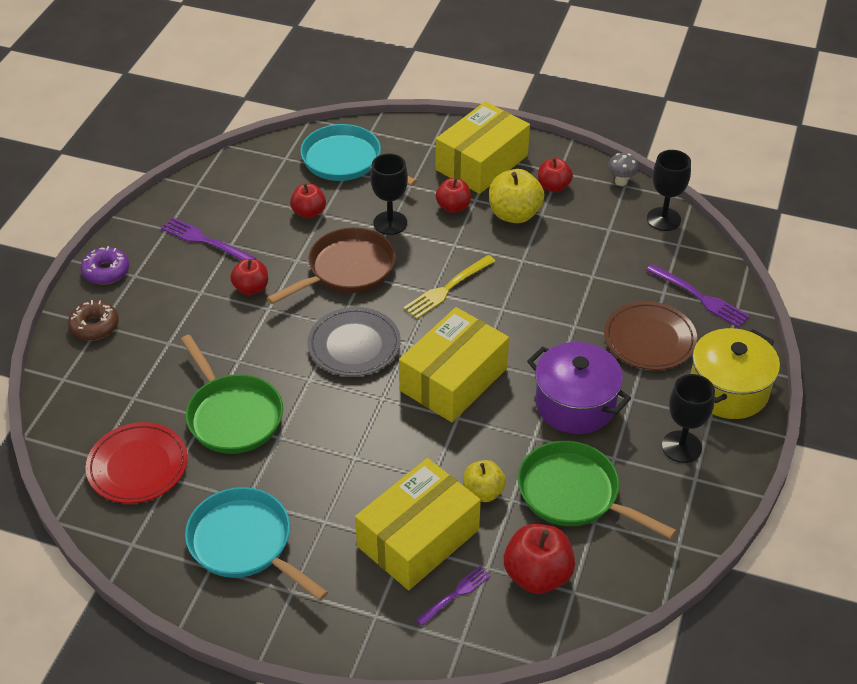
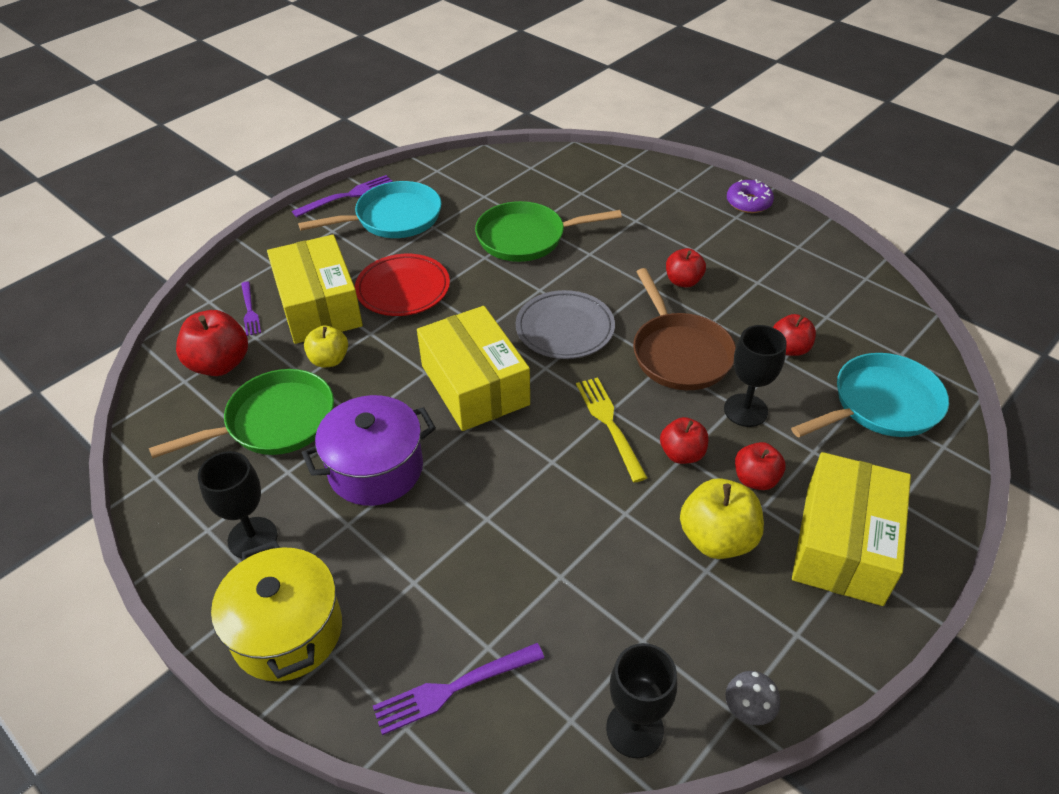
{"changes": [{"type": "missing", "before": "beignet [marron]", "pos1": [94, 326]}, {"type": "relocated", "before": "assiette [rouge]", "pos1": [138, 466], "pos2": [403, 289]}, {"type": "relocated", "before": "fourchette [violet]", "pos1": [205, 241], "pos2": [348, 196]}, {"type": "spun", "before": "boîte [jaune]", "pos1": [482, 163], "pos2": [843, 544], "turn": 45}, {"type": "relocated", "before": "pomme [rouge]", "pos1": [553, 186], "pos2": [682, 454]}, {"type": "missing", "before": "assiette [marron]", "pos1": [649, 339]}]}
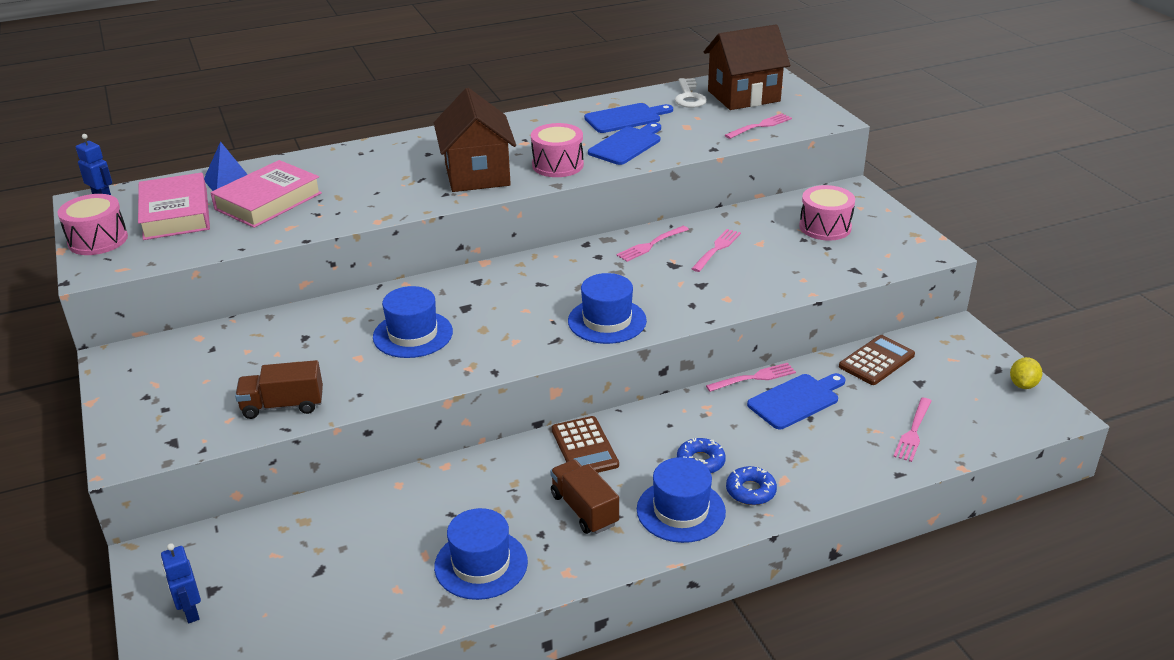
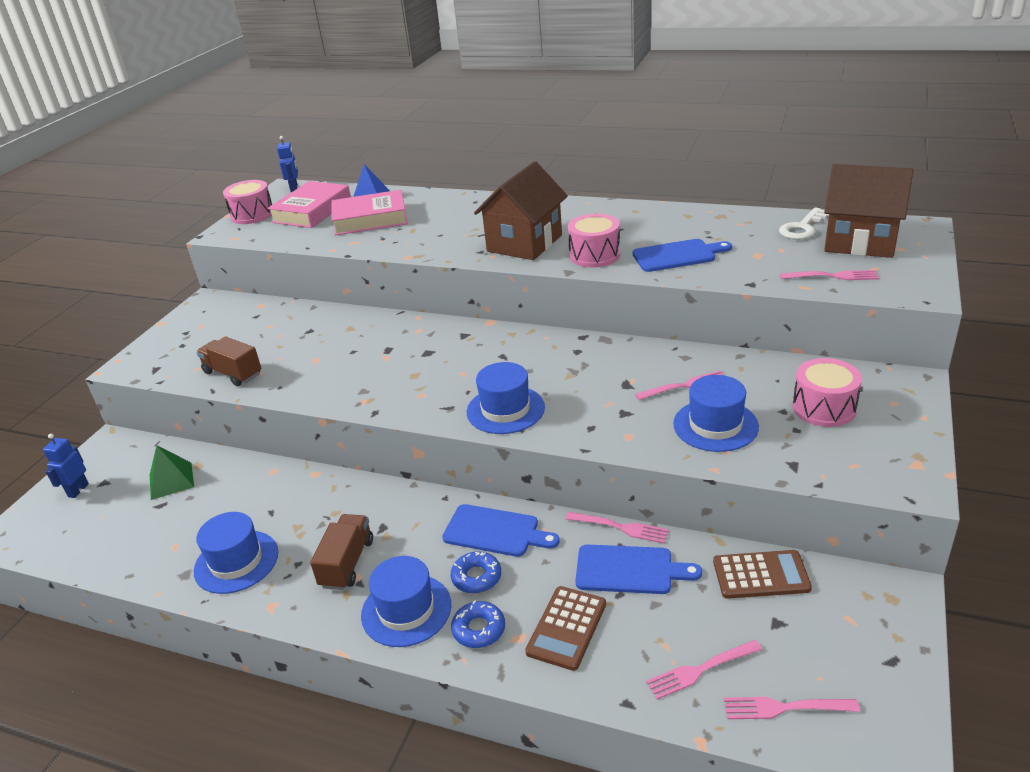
{"changes": [{"type": "relocated", "before": "chapeau [bleu]", "pos1": [413, 334], "pos2": [715, 425]}, {"type": "relocated", "before": "calculatrice [marron]", "pos1": [584, 447], "pos2": [566, 628]}, {"type": "relocated", "before": "planche à découper [bleu]", "pos1": [625, 118], "pos2": [495, 532]}, {"type": "relocated", "before": "fourchette [rose]", "pos1": [651, 244], "pos2": [785, 707]}, {"type": "missing", "before": "citron [jaune]", "pos1": [1023, 385]}, {"type": "appeared", "after": "pyramide [vert]", "pos2": [171, 480]}]}
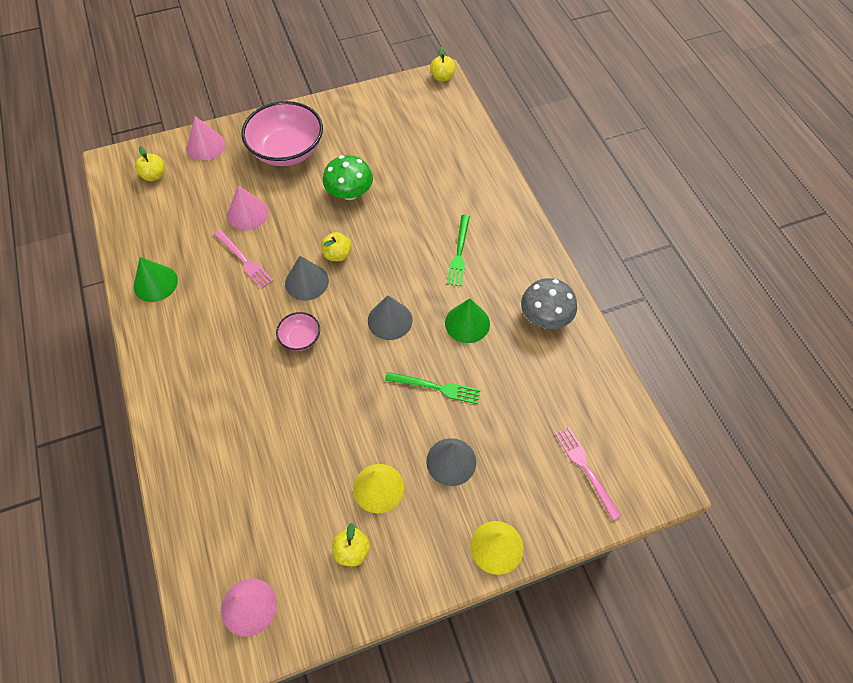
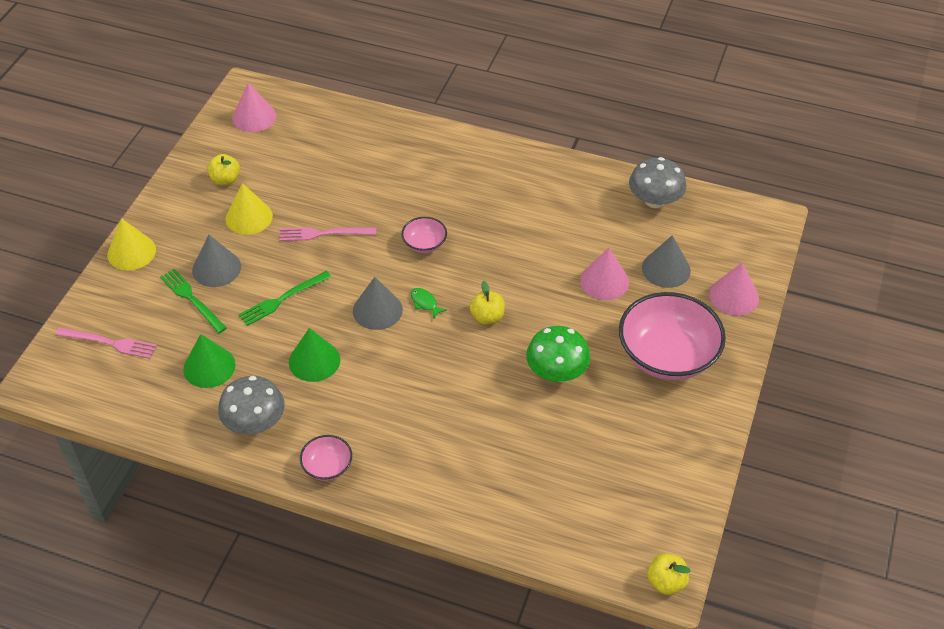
{"changes": [{"type": "relocated", "before": "cône [vert]", "pos1": [155, 283], "pos2": [209, 367]}, {"type": "missing", "before": "pomme [jaune]", "pos1": [154, 175]}, {"type": "relocated", "before": "fourchette [rose]", "pos1": [244, 260], "pos2": [323, 233]}, {"type": "relocated", "before": "cône [gris]", "pos1": [306, 282], "pos2": [666, 269]}, {"type": "relocated", "before": "fourchette [vert]", "pos1": [459, 253], "pos2": [192, 299]}, {"type": "appeared", "after": "bol [rose]", "pos2": [327, 466]}, {"type": "appeared", "after": "poisson [vert]", "pos2": [425, 303]}, {"type": "appeared", "after": "champignon [gris]", "pos2": [655, 200]}]}
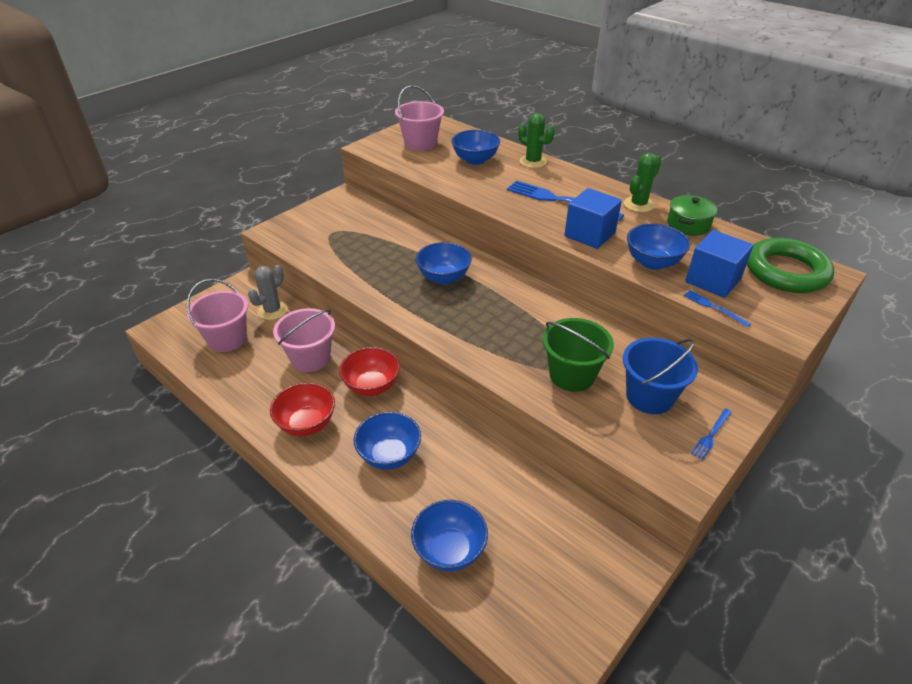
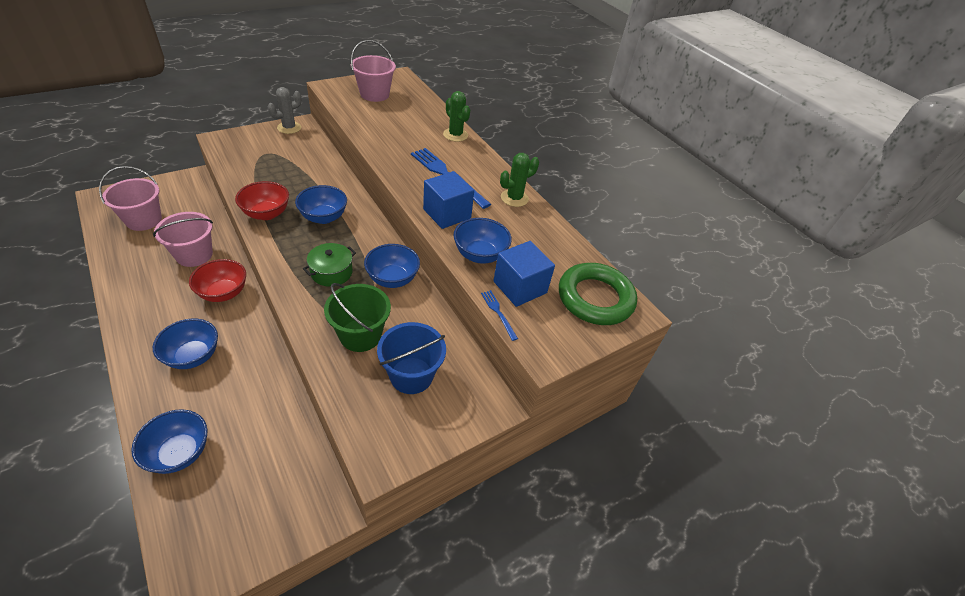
{"changes": [{"type": "relocated", "before": "cactus [gris]", "pos1": [272, 311], "pos2": [289, 128]}, {"type": "relocated", "before": "bol [rouge]", "pos1": [306, 424], "pos2": [266, 214]}, {"type": "relocated", "before": "bol [bleu]", "pos1": [475, 160], "pos2": [392, 279]}, {"type": "relocated", "before": "marmite [vert]", "pos1": [688, 225], "pos2": [331, 272]}, {"type": "missing", "before": "fourchette [bleu]", "pos1": [711, 435]}]}
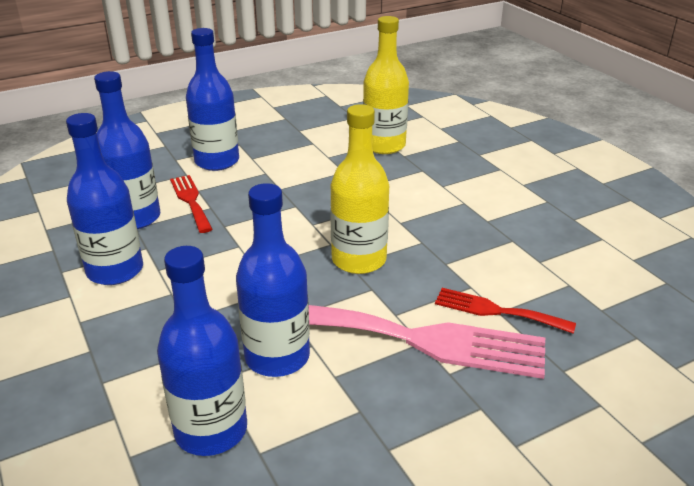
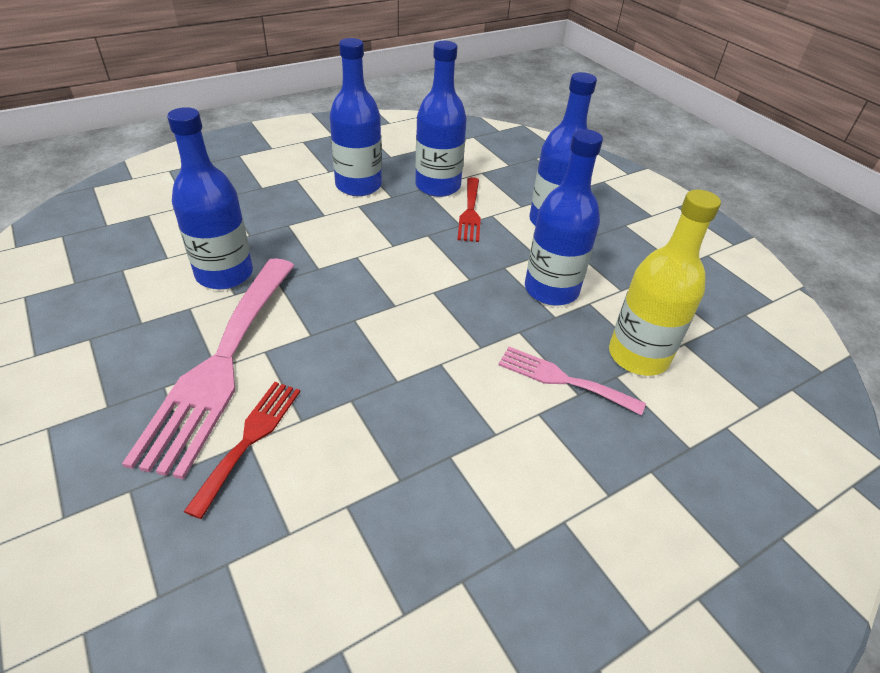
{"changes": [{"type": "relocated", "before": "bouteille [bleu]", "pos1": [211, 430], "pos2": [551, 290]}, {"type": "spun", "before": "fourchette [rouge]", "pos1": [191, 201], "pos2": [470, 212], "turn": 120}, {"type": "missing", "before": "bouteille [jaune]", "pos1": [359, 260]}, {"type": "appeared", "after": "fourchette [rose]", "pos2": [563, 379]}]}
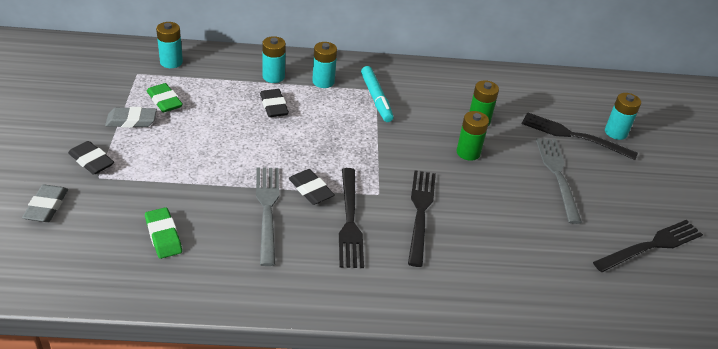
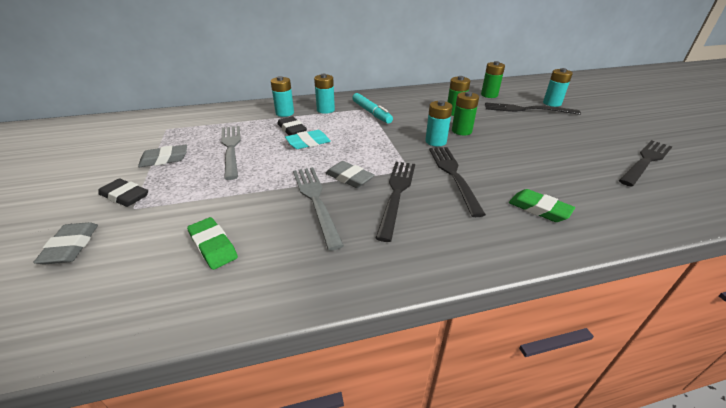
{"changes": [{"type": "relocated", "before": "gomme [vert]", "pos1": [164, 101], "pos2": [539, 209]}, {"type": "relocated", "before": "pile [turquoise]", "pos1": [171, 62], "pos2": [435, 141]}, {"type": "colour", "before": "gomme [noir]", "after": "gomme [gris]", "pos1": [311, 190], "pos2": [349, 178]}, {"type": "spun", "before": "fourchette [noir]", "pos1": [350, 221], "pos2": [396, 194], "turn": -150}, {"type": "relocated", "before": "fourchette [gris]", "pos1": [557, 175], "pos2": [231, 148]}, {"type": "appeared", "after": "gomme [turquoise]", "pos2": [308, 143]}, {"type": "appeared", "after": "pile [vert]", "pos2": [489, 95]}]}
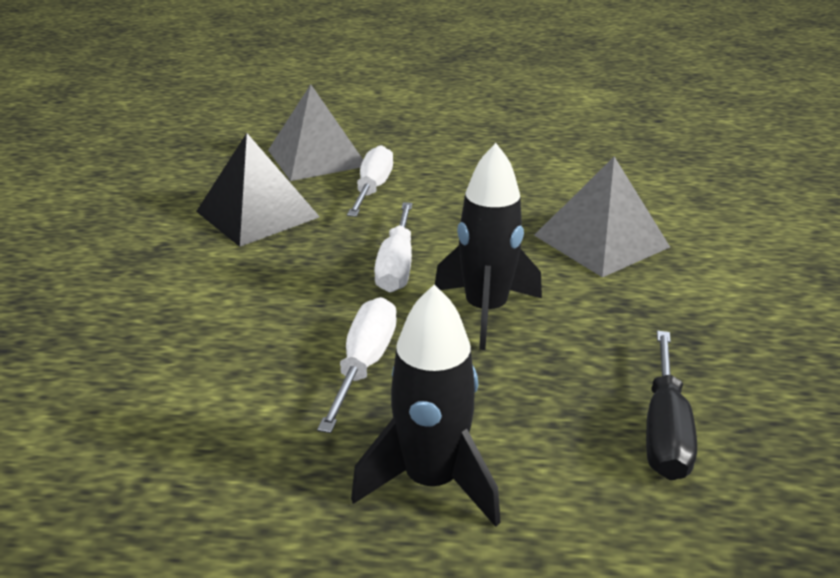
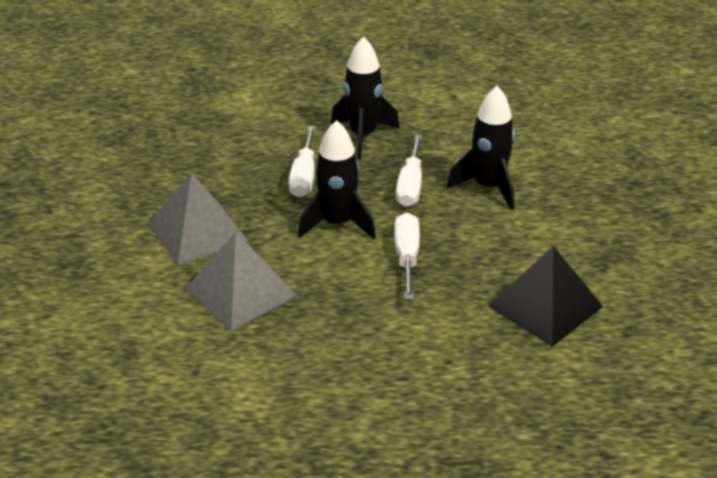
{"changes": [{"type": "relocated", "before": "pyramide [gris]", "pos1": [316, 158], "pos2": [198, 231]}, {"type": "relocated", "before": "tournevis [blanc]", "pos1": [373, 188], "pos2": [304, 177]}, {"type": "missing", "before": "tournevis [noir]", "pos1": [664, 430]}, {"type": "appeared", "after": "fusée [noir]", "pos2": [488, 187]}]}
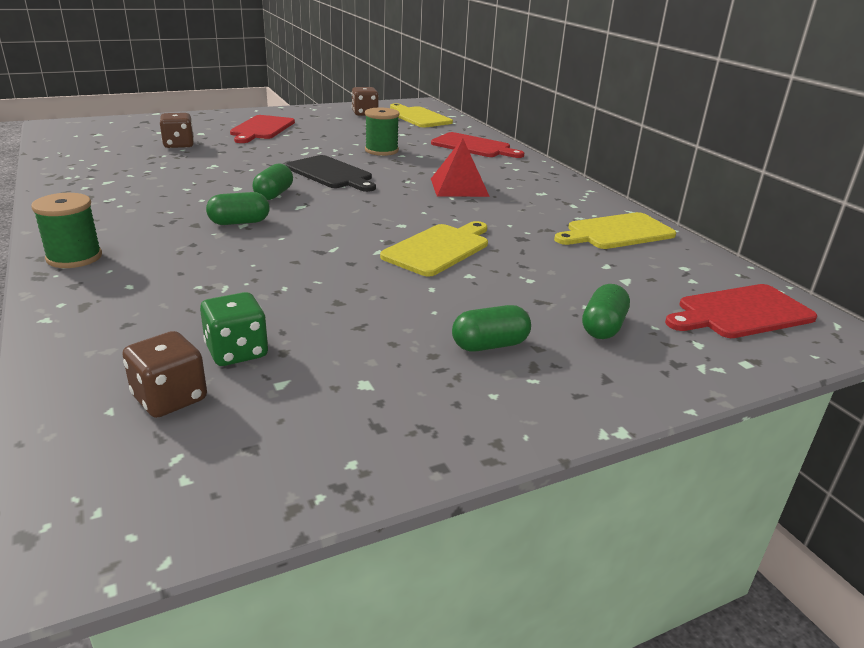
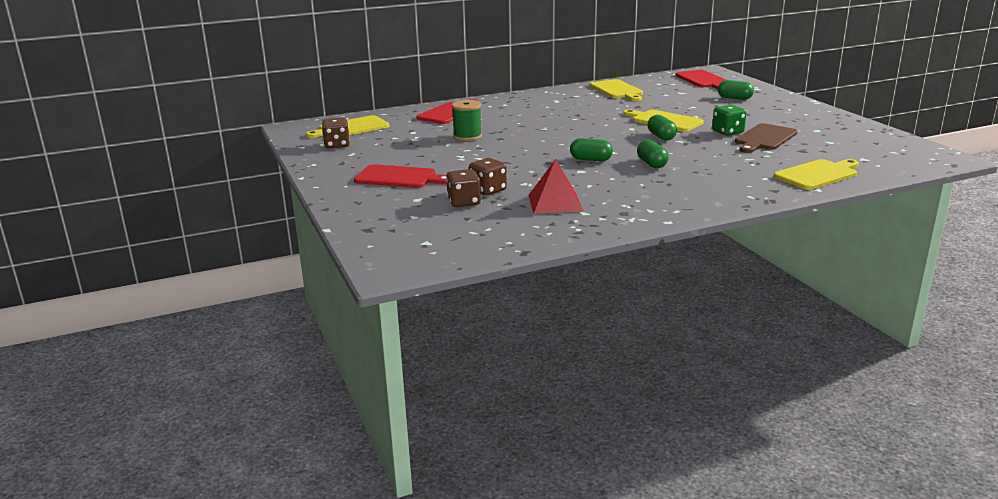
{"changes": [{"type": "missing", "before": "bobine [vert]", "pos1": [74, 257]}, {"type": "relocated", "before": "dé [marron]", "pos1": [170, 398], "pos2": [488, 190]}, {"type": "relocated", "before": "dé [vert]", "pos1": [237, 352], "pos2": [727, 132]}, {"type": "missing", "before": "planche à découper [noir]", "pos1": [331, 174]}, {"type": "relocated", "before": "pyramide [rouge]", "pos1": [459, 187], "pos2": [555, 203]}, {"type": "relocated", "before": "gélule [vert]", "pos1": [490, 345], "pos2": [661, 137]}, {"type": "appeared", "after": "planche à découper [marron]", "pos2": [764, 138]}, {"type": "appeared", "after": "planche à découper [jaune]", "pos2": [818, 174]}]}
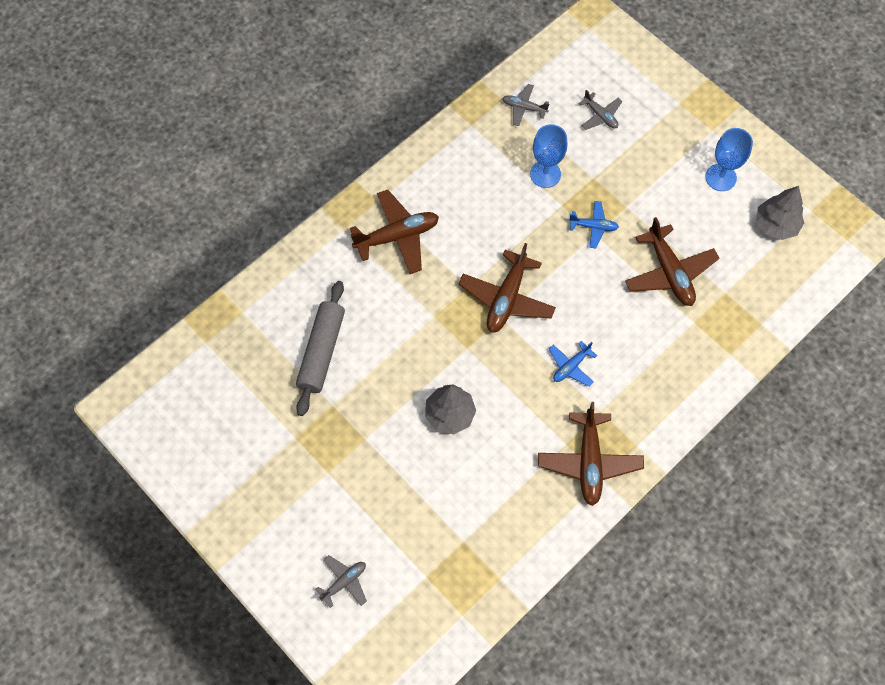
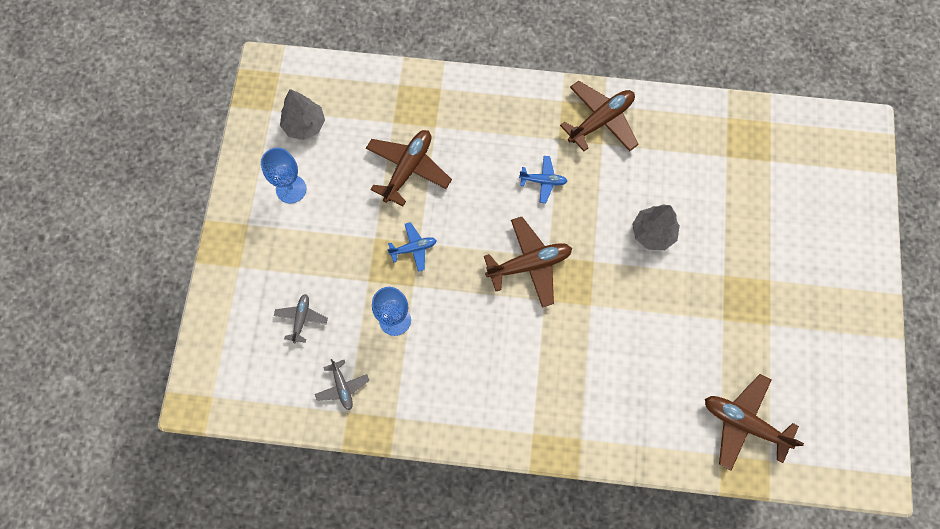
{"changes": [{"type": "missing", "before": "rouleau à pâtisserie [gris]", "pos1": [322, 351]}, {"type": "missing", "before": "avion [gris]", "pos1": [344, 582]}, {"type": "relocated", "before": "avion [marron]", "pos1": [397, 236], "pos2": [743, 423]}, {"type": "spun", "before": "avion [bleu]", "pos1": [593, 227], "pos2": [413, 248], "turn": 105}]}
